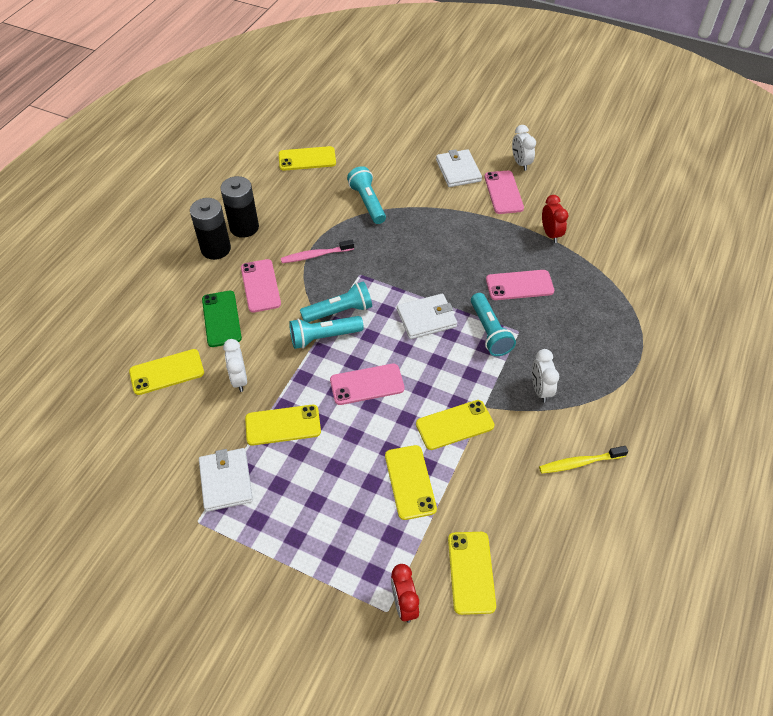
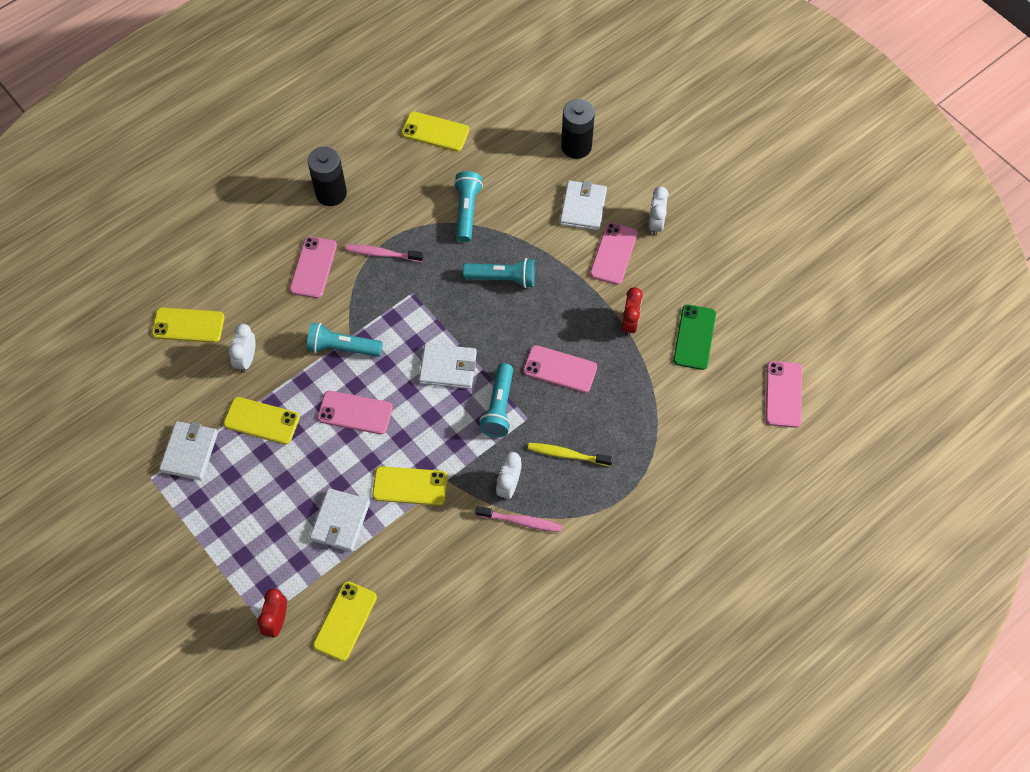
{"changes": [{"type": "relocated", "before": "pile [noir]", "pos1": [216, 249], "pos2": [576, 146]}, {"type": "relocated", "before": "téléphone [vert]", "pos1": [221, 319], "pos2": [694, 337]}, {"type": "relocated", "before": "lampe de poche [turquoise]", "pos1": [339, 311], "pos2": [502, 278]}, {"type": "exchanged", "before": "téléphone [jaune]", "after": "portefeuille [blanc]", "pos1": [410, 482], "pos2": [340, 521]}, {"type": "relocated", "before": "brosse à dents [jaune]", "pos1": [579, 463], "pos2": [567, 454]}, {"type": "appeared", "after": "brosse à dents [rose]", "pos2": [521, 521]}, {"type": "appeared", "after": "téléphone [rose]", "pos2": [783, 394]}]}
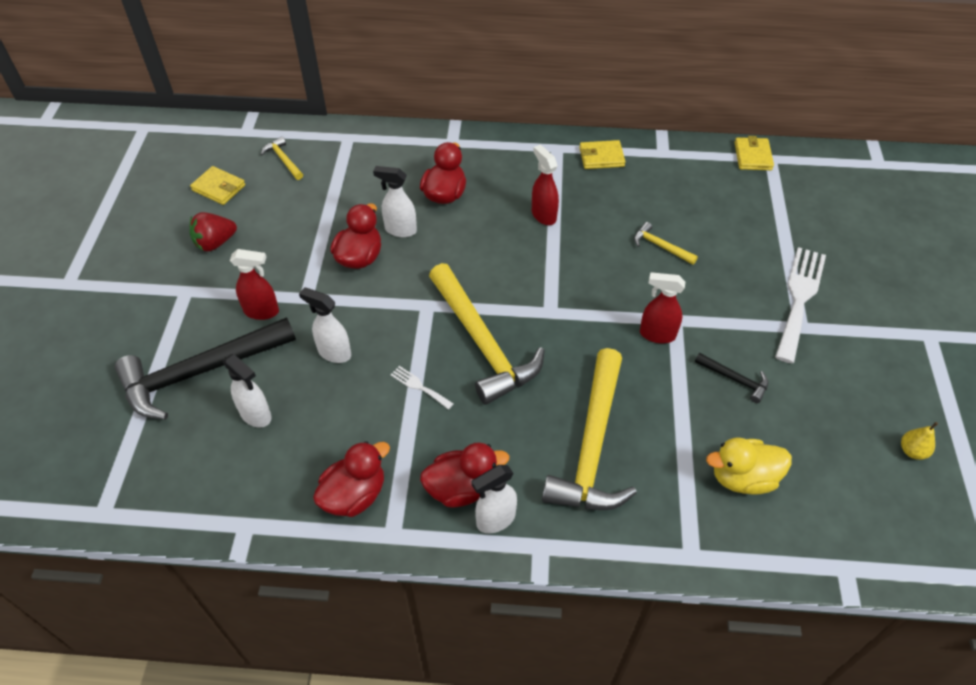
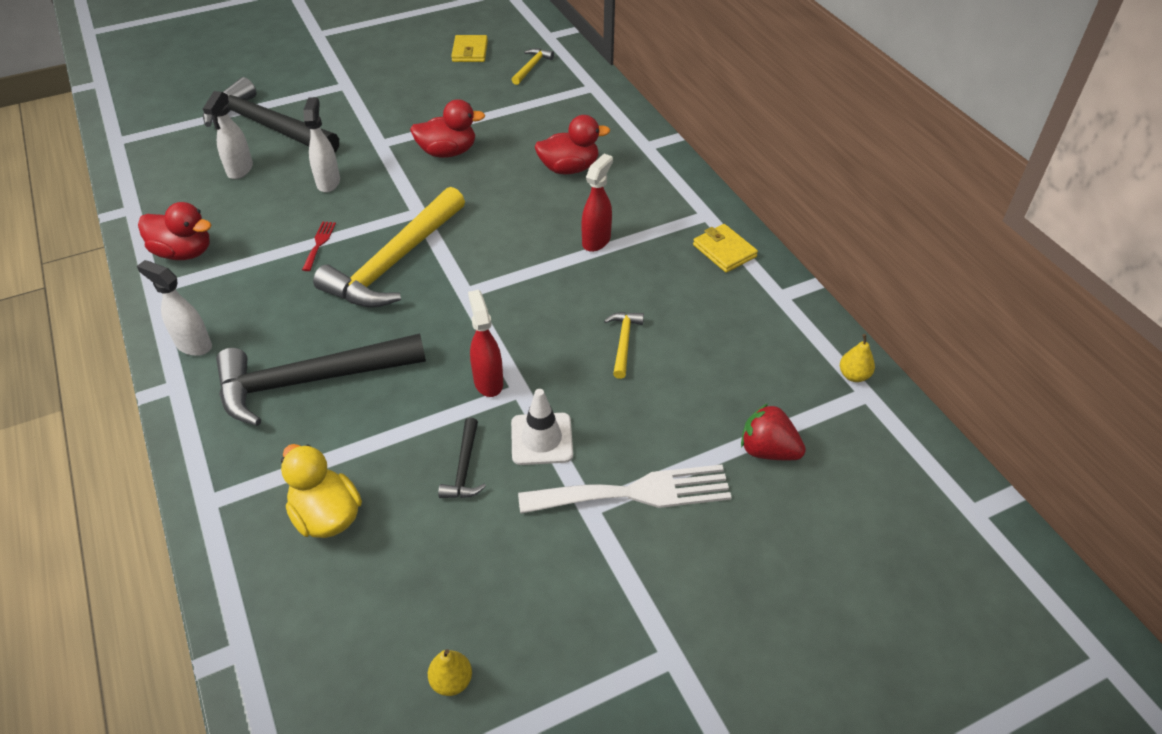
{"changes": [{"type": "relocated", "before": "fraise [rouge]", "pos1": [215, 243], "pos2": [767, 450]}, {"type": "missing", "before": "vaporisateur [rouge]", "pos1": [262, 311]}, {"type": "missing", "before": "vaporisateur [blanc]", "pos1": [400, 230]}, {"type": "colour", "before": "fourchette [blanc]", "after": "fourchette [rouge]", "pos1": [419, 386], "pos2": [319, 243]}, {"type": "missing", "before": "canard [rouge]", "pos1": [461, 488]}, {"type": "colour", "before": "marteau [jaune]", "after": "marteau [noir]", "pos1": [592, 446], "pos2": [310, 381]}, {"type": "exchanged", "before": "portefeuille [jaune]", "after": "poire [jaune]", "pos1": [753, 156], "pos2": [853, 375]}, {"type": "appeared", "after": "cône de chantier [blanc]", "pos2": [541, 439]}]}
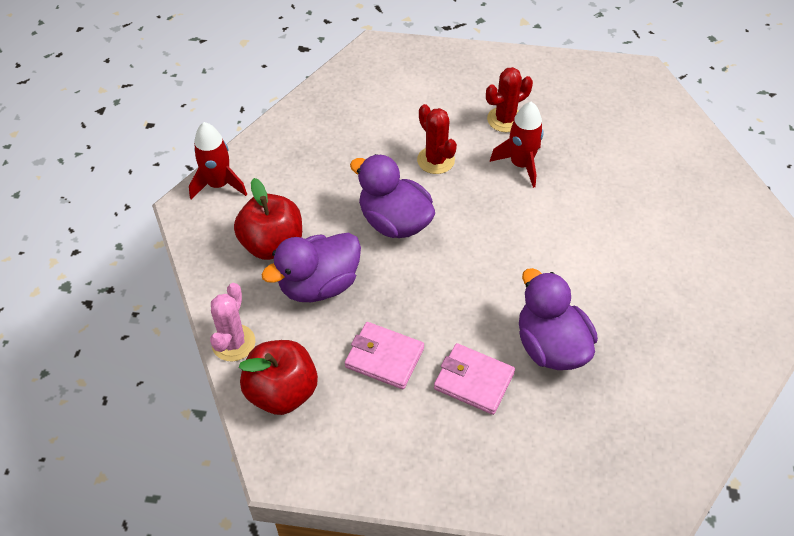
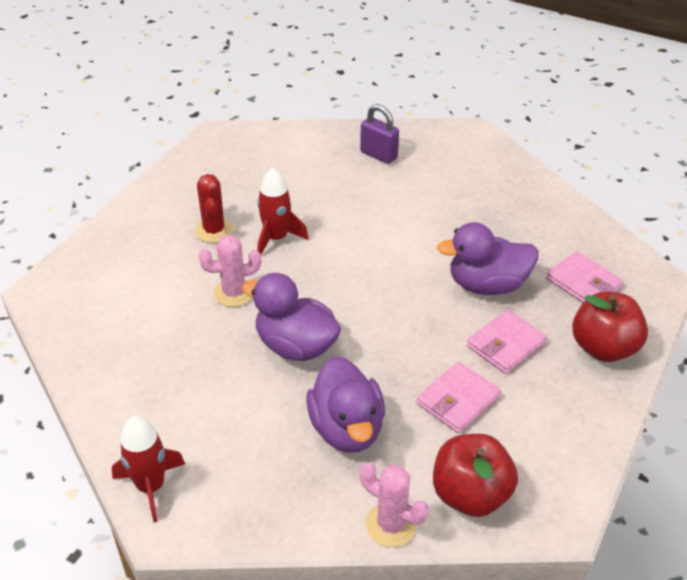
{"changes": [{"type": "relocated", "before": "pomme [rouge]", "pos1": [272, 244], "pos2": [603, 348]}, {"type": "spun", "before": "canard [violet]", "pos1": [394, 222], "pos2": [295, 346], "turn": 60}, {"type": "colour", "before": "cactus [rouge]", "after": "cactus [rose]", "pos1": [435, 160], "pos2": [234, 293]}, {"type": "appeared", "after": "cadenas [violet]", "pos2": [378, 155]}, {"type": "appeared", "after": "portefeuille [rose]", "pos2": [583, 283]}]}
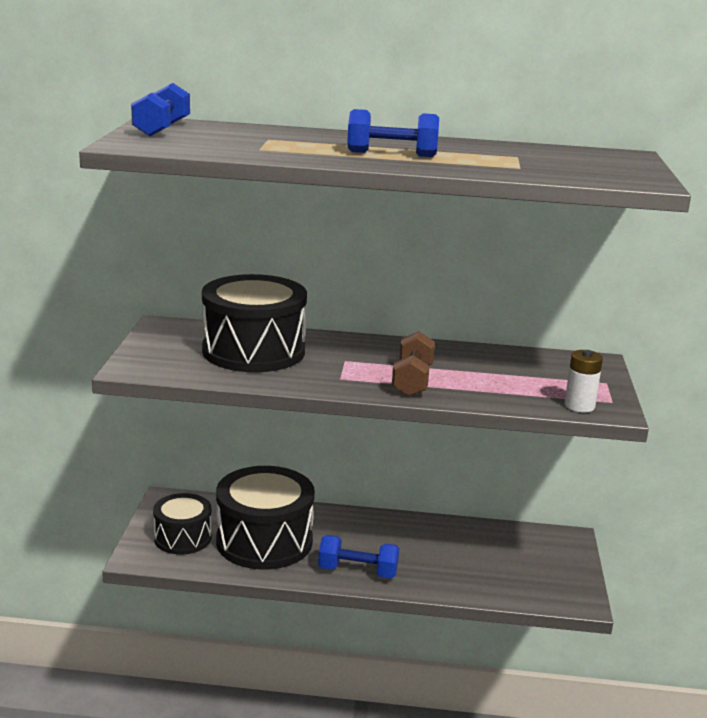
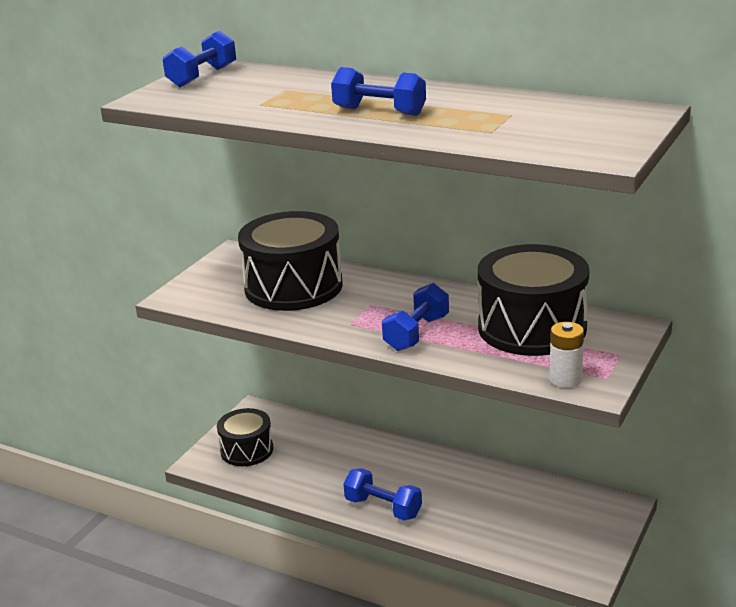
{"changes": [{"type": "relocated", "before": "tambour [noir]", "pos1": [264, 541], "pos2": [532, 327]}, {"type": "colour", "before": "haltère [marron]", "after": "haltère [bleu]", "pos1": [412, 381], "pos2": [416, 333]}]}
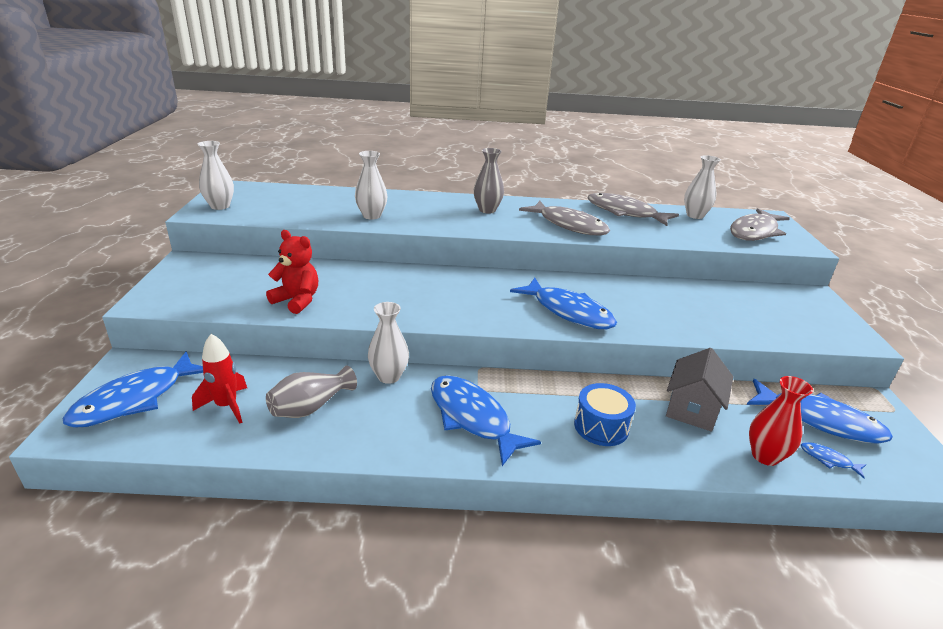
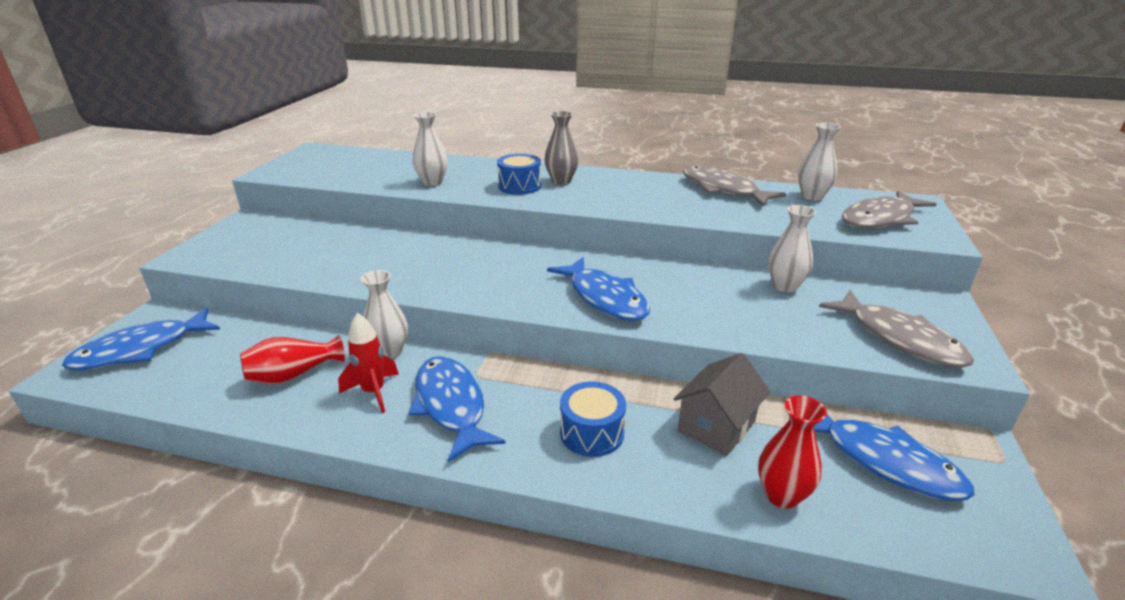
{"changes": [{"type": "relocated", "before": "fusée [rouge]", "pos1": [227, 406], "pos2": [373, 392]}, {"type": "relocated", "before": "vase [blanc]", "pos1": [220, 206], "pos2": [785, 286]}, {"type": "missing", "before": "ours en peluche [rouge]", "pos1": [297, 300]}, {"type": "colour", "before": "vase [gris]", "after": "vase [rouge]", "pos1": [311, 407], "pos2": [294, 375]}, {"type": "relocated", "before": "poisson [gris]", "pos1": [569, 225], "pos2": [899, 338]}, {"type": "missing", "before": "poisson [bleu]", "pos1": [828, 460]}, {"type": "appeared", "after": "tambour [bleu]", "pos2": [519, 186]}]}
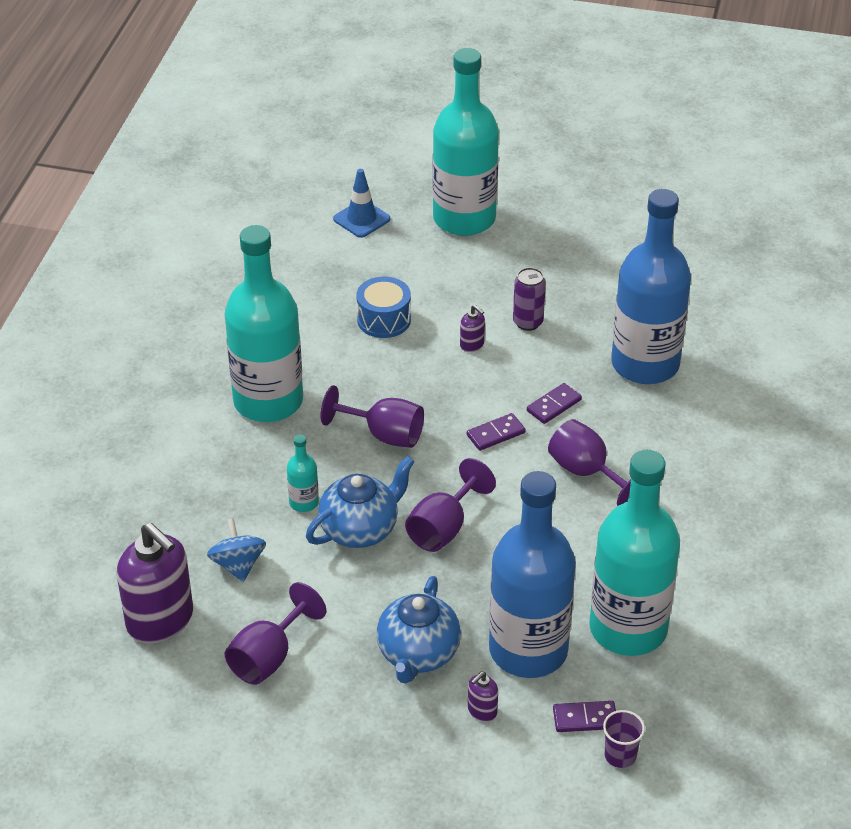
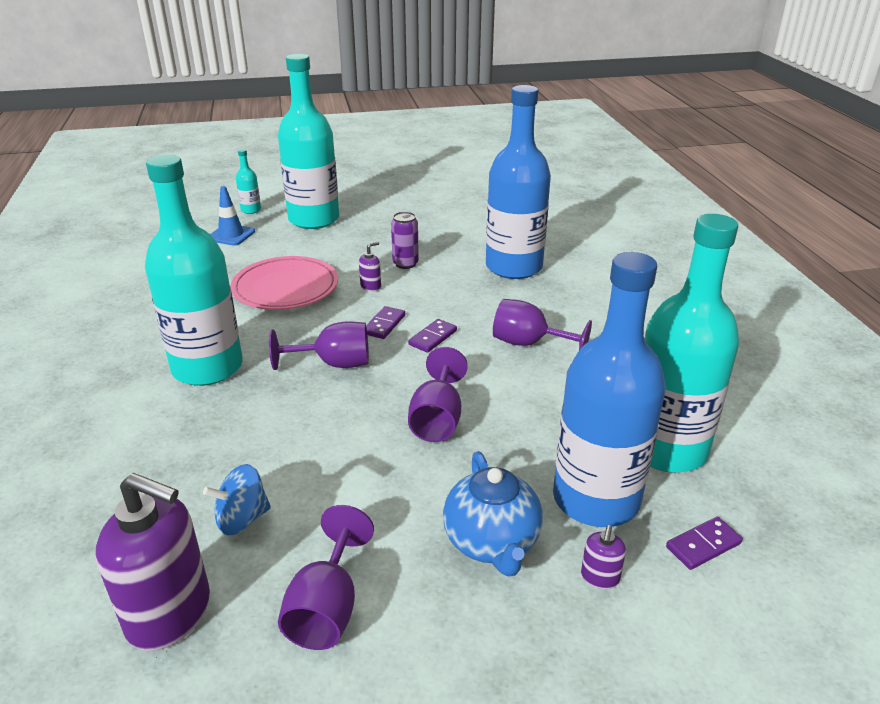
{"changes": [{"type": "spun", "before": "toupie [bleu]", "pos1": [238, 565], "pos2": [242, 519], "turn": -75}, {"type": "relocated", "before": "bouteille [turquoise]", "pos1": [304, 502], "pos2": [251, 210]}, {"type": "missing", "before": "théière [bleu]", "pos1": [360, 529]}, {"type": "exchanged", "before": "tambour [bleu]", "after": "assiette [rose]", "pos1": [384, 319], "pos2": [285, 288]}, {"type": "spun", "before": "distributeur de savon [violet]", "pos1": [472, 345], "pos2": [371, 286], "turn": -60}, {"type": "relocated", "before": "domino [violet]", "pos1": [554, 405], "pos2": [384, 325]}, {"type": "missing", "before": "gobelet [violet]", "pos1": [620, 755]}]}
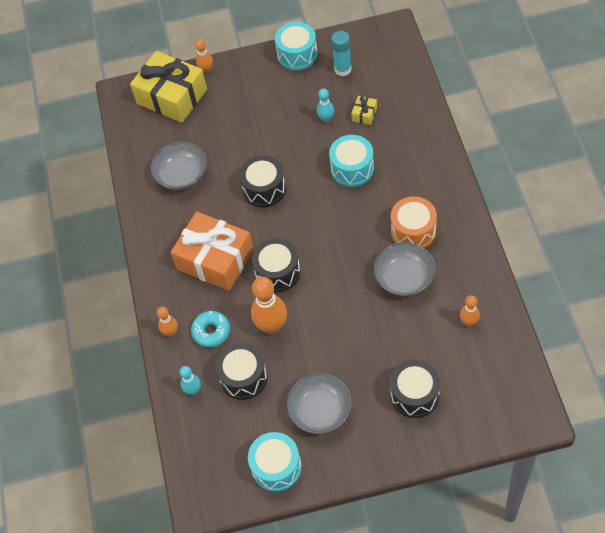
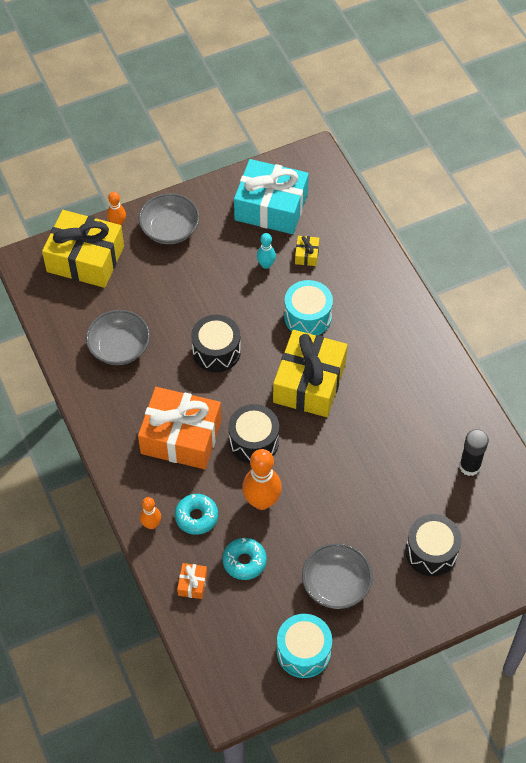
{"changes": [{"type": "exchanged", "before": "quille [turquoise]", "after": "cadeau [orange]", "pos1": [193, 390], "pos2": [192, 584]}, {"type": "exchanged", "before": "tambour [noir]", "after": "beignet [turquoise]", "pos1": [243, 377], "pos2": [244, 561]}, {"type": "missing", "before": "tambour [turquoise]", "pos1": [297, 54]}, {"type": "exchanged", "before": "bâton de colle [turquoise]", "after": "cadeau [turquoise]", "pos1": [342, 69], "pos2": [271, 207]}, {"type": "relocated", "before": "bol [gris]", "pos1": [404, 278], "pos2": [170, 229]}, {"type": "missing", "before": "tambour [orange]", "pos1": [413, 231]}, {"type": "exchanged", "before": "quille [orange]", "after": "bâton de colle [noir]", "pos1": [469, 322], "pos2": [469, 466]}, {"type": "appeared", "after": "cadeau [jaune]", "pos2": [309, 383]}]}
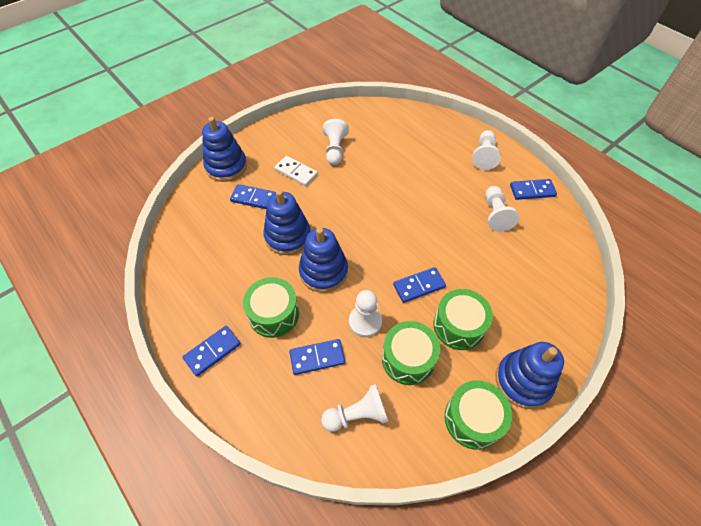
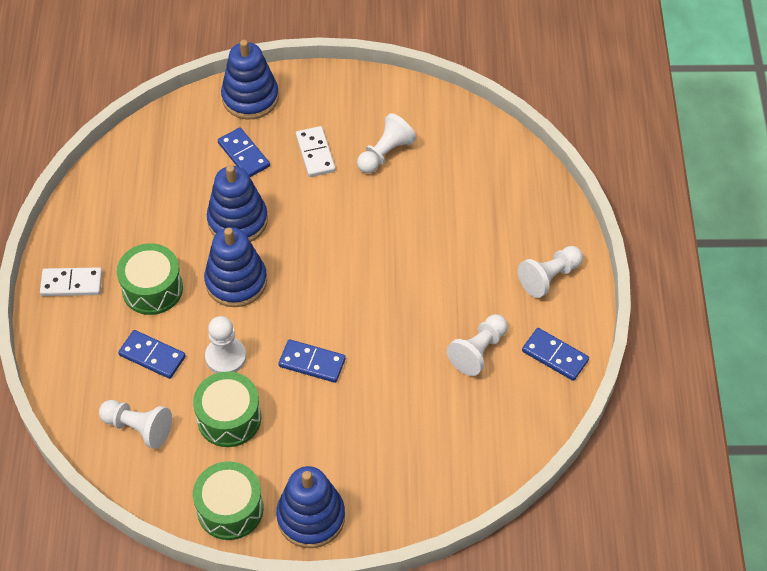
{"changes": [{"type": "colour", "before": "domino [bleu]", "after": "domino [blanc]", "pos1": [212, 351], "pos2": [71, 284]}, {"type": "missing", "before": "tambour [vert]", "pos1": [458, 326]}]}
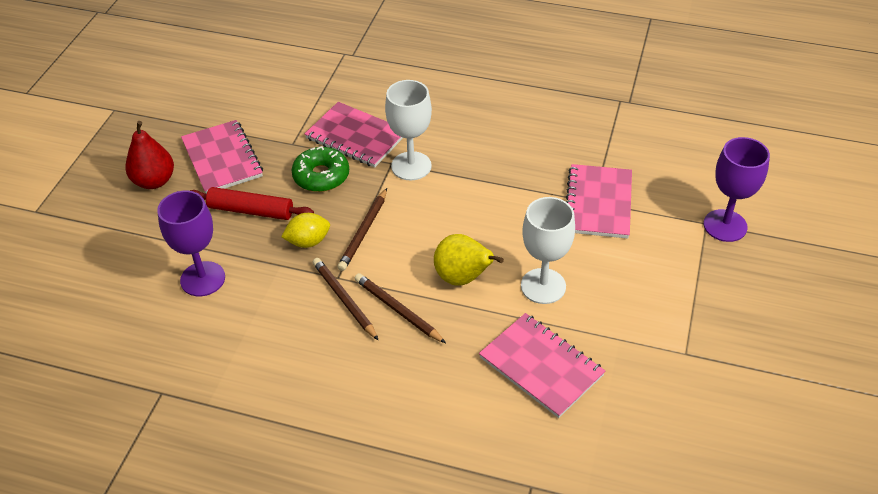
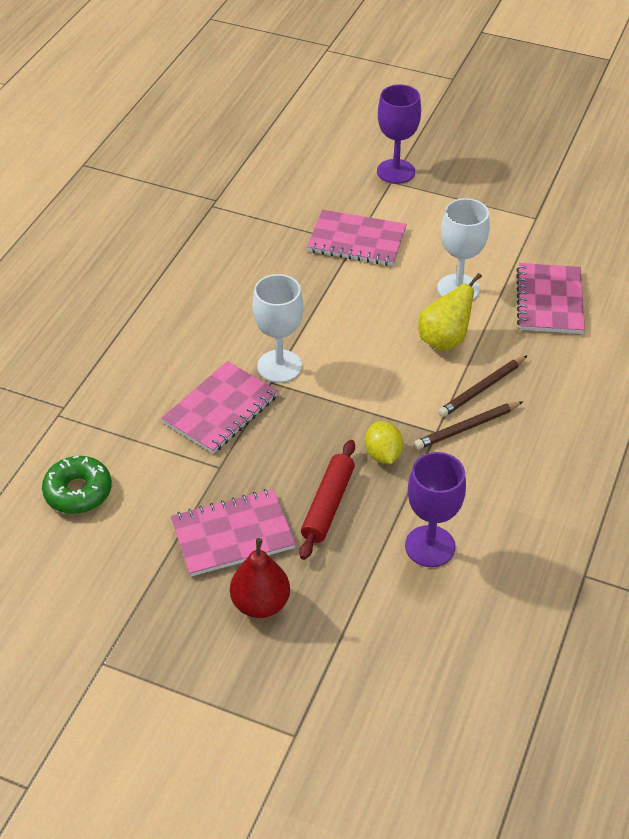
{"changes": [{"type": "relocated", "before": "beignet [vert]", "pos1": [321, 176], "pos2": [78, 491]}, {"type": "missing", "before": "crayon [marron]", "pos1": [364, 232]}, {"type": "spun", "before": "carnet [rose]", "pos1": [541, 366], "pos2": [549, 301], "turn": -45}]}
